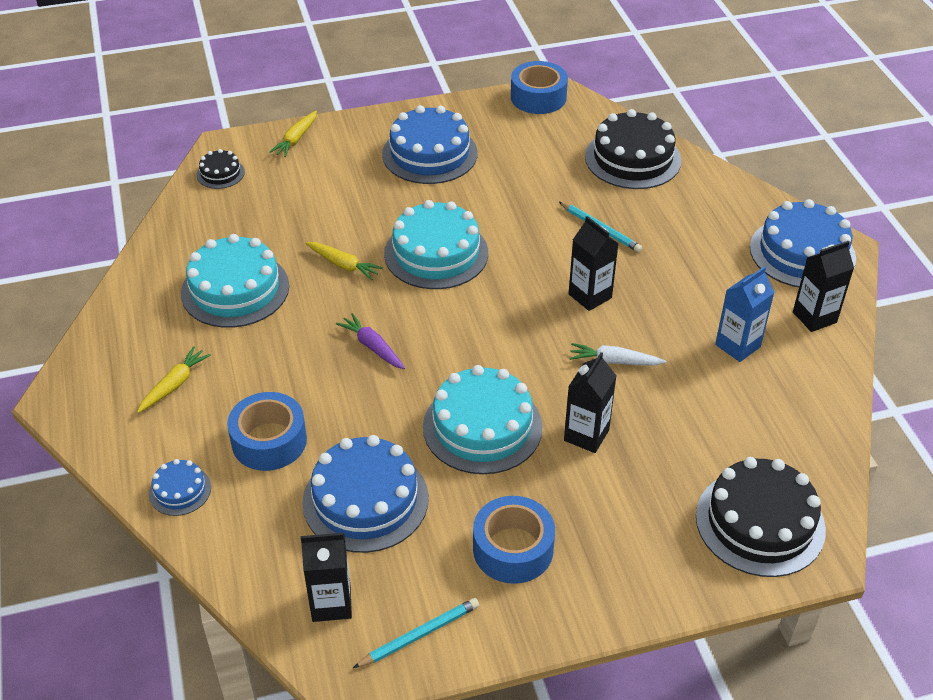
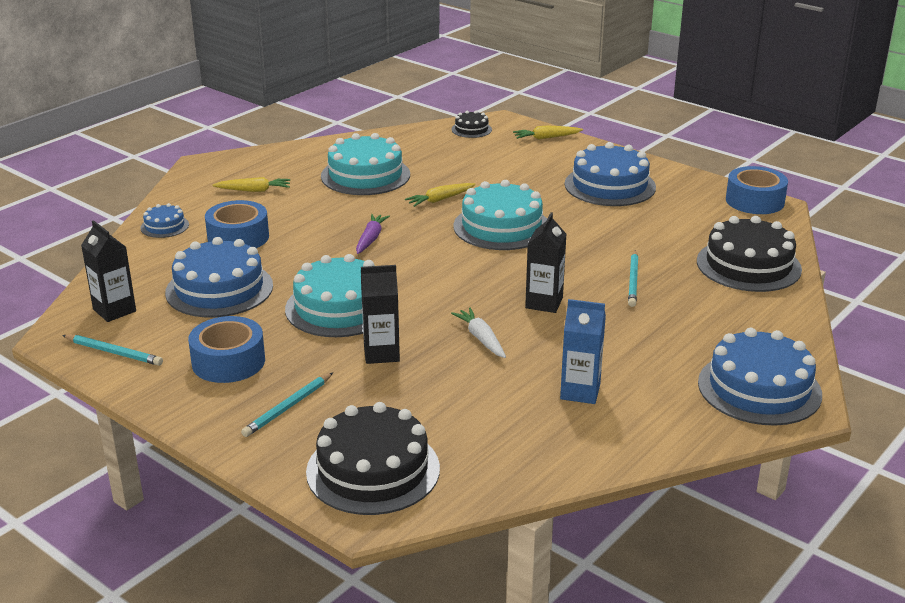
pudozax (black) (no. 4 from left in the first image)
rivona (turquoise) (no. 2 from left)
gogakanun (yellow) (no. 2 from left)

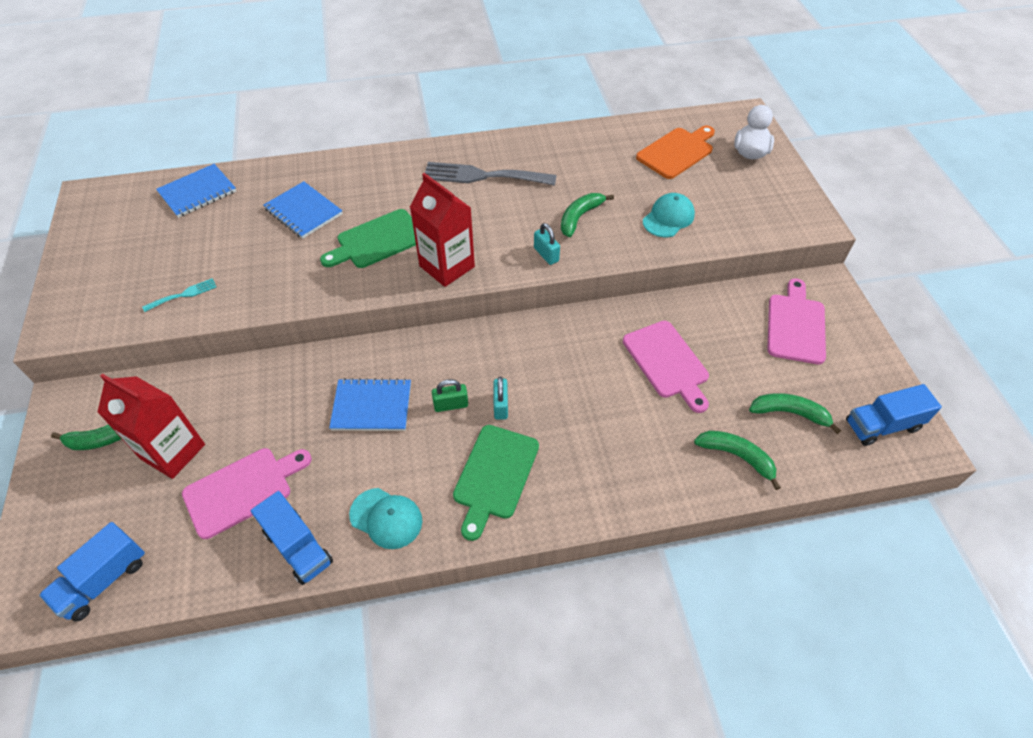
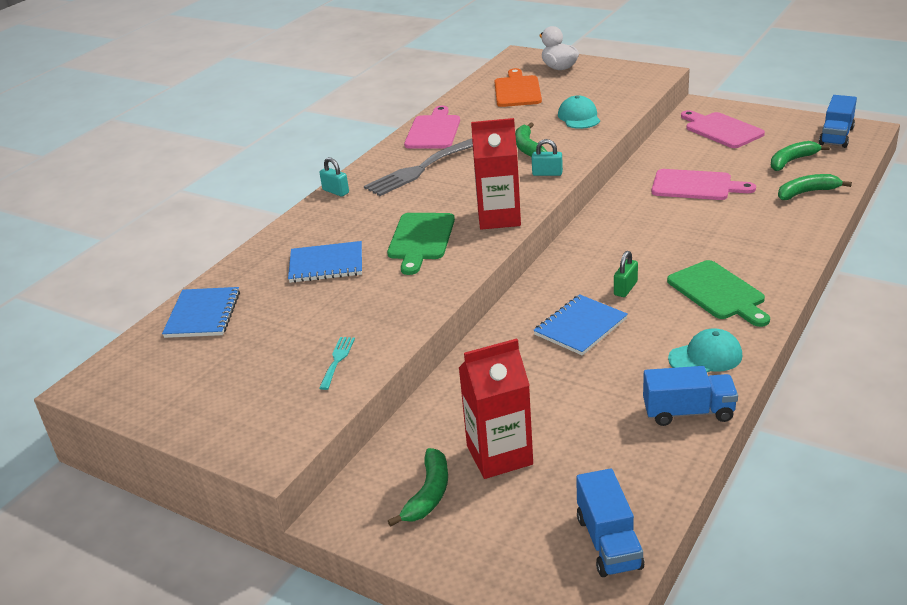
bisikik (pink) (no. 1 from left)
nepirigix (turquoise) (no. 1 from left)

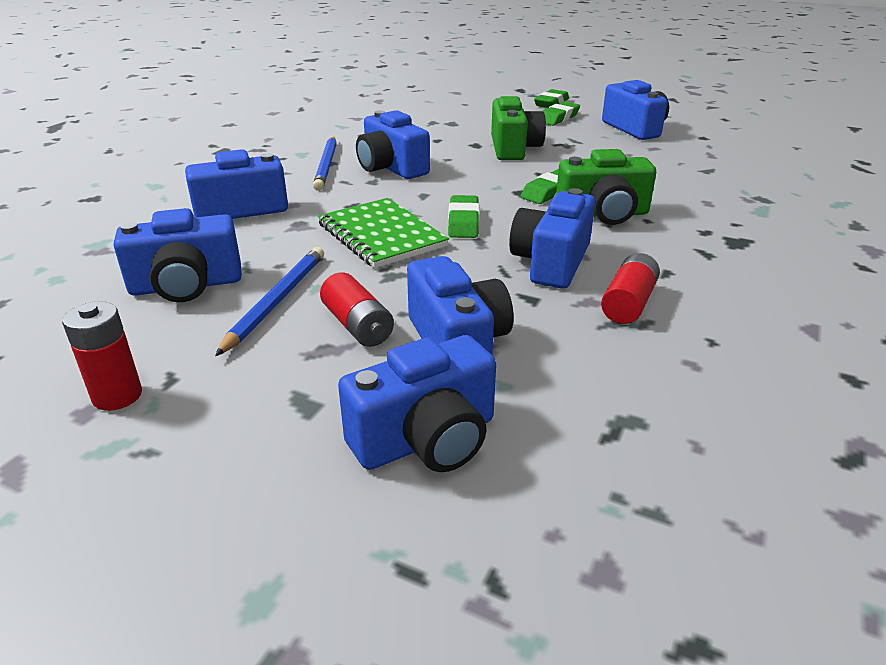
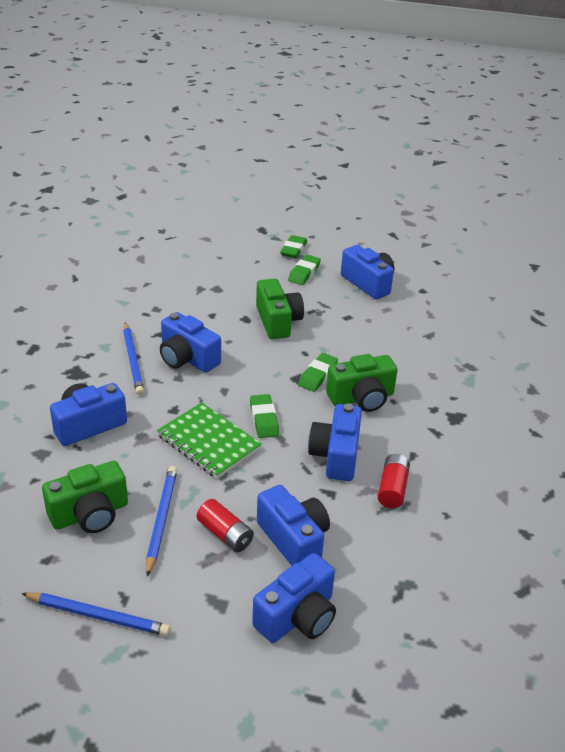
rivona (blue) (no. 1 from left)
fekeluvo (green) (no. 1 from left)

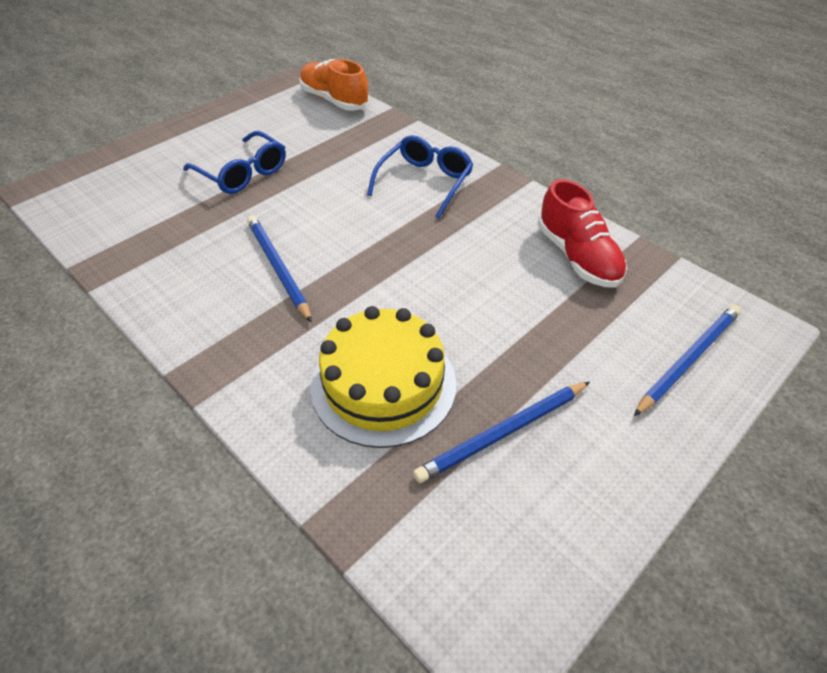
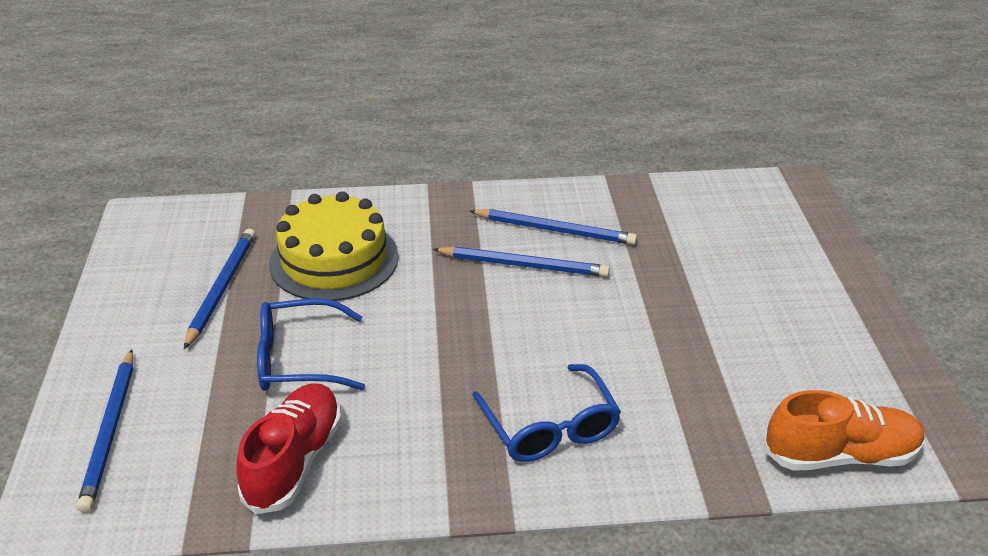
rivona (blue) (no. 4 from left)
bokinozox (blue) (no. 1 from left)
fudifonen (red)

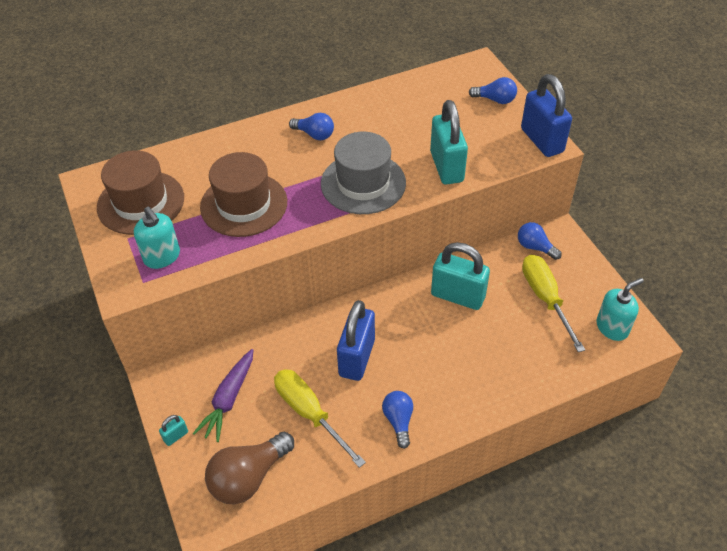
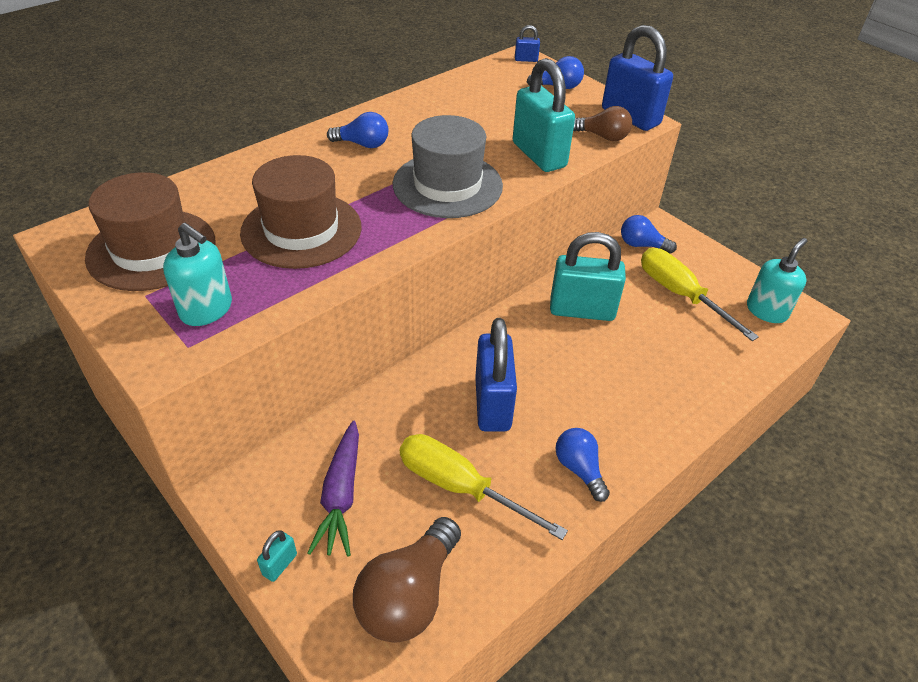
nepirigix (blue) (no. 2 from left)
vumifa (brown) (no. 2 from left)

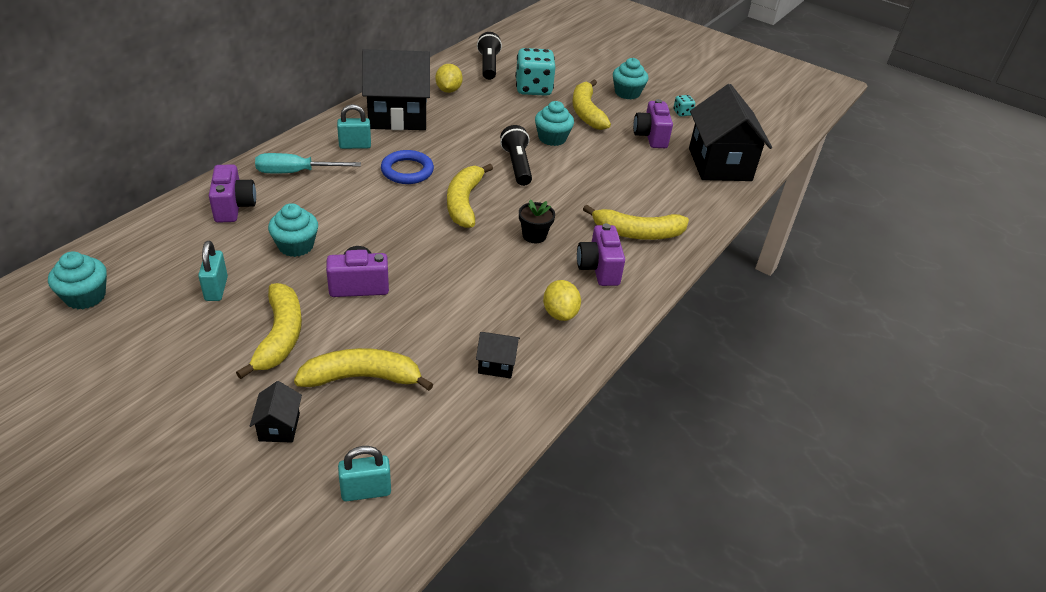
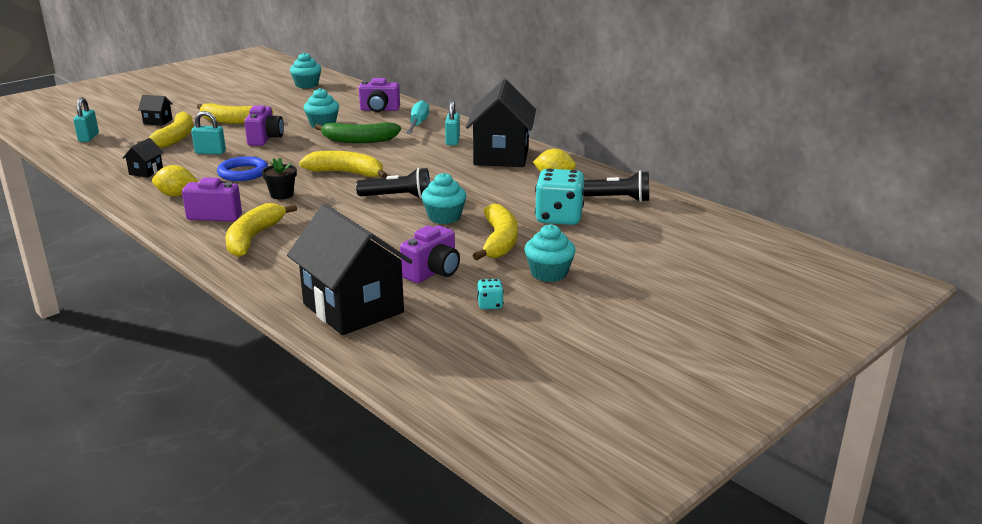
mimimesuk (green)
nepirigix (turquoise) (no. 2 from left)
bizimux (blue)
mimimesuk (yellow) (no. 5 from left)
fekeluvo (purple) (no. 4 from left)
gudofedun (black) (no. 3 from left)

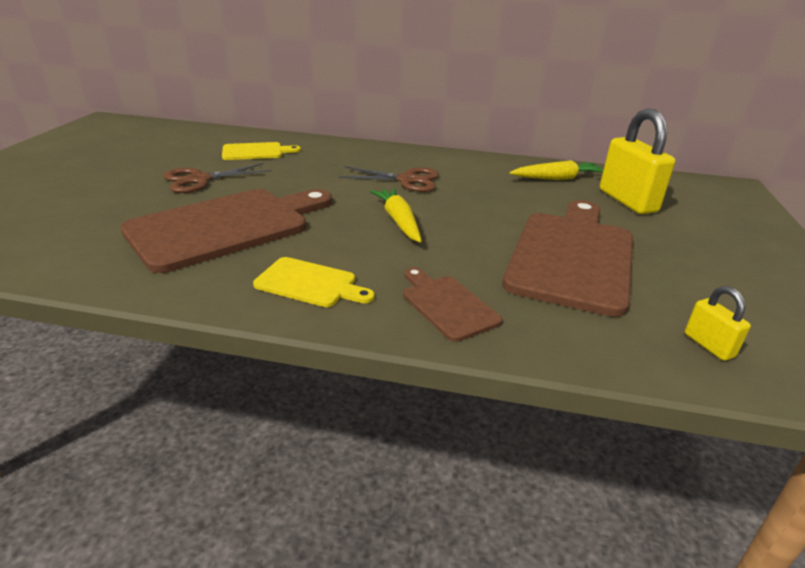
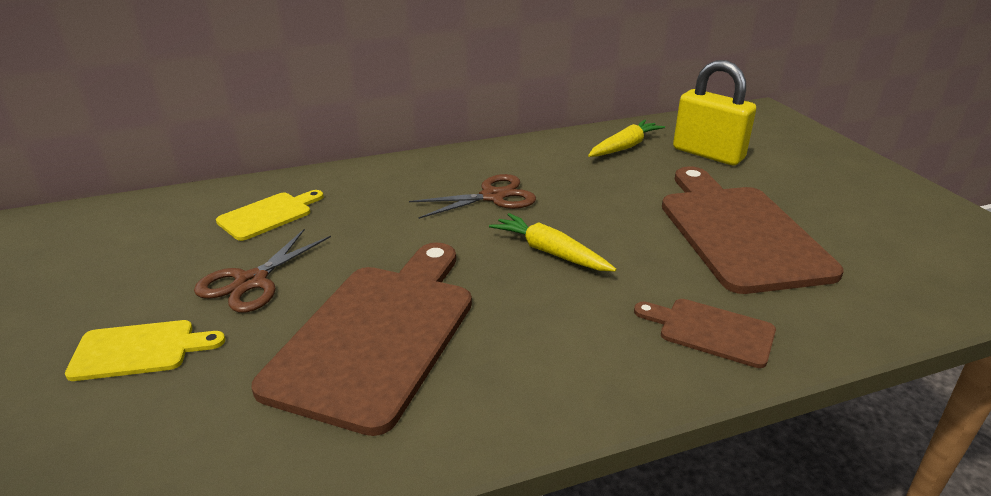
nepirigix (yellow) (no. 2 from left in the first image)
bisikik (yellow) (no. 1 from left)

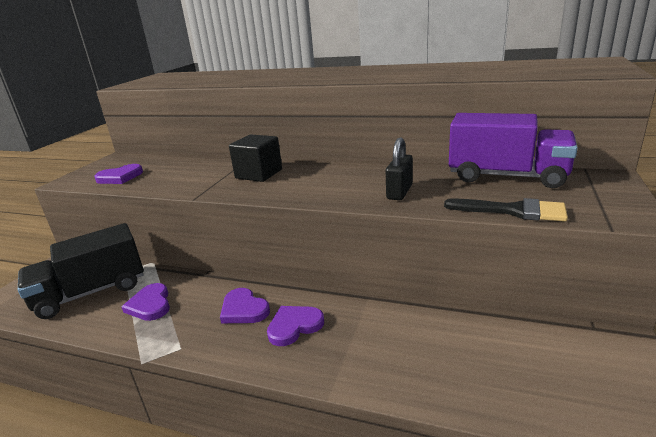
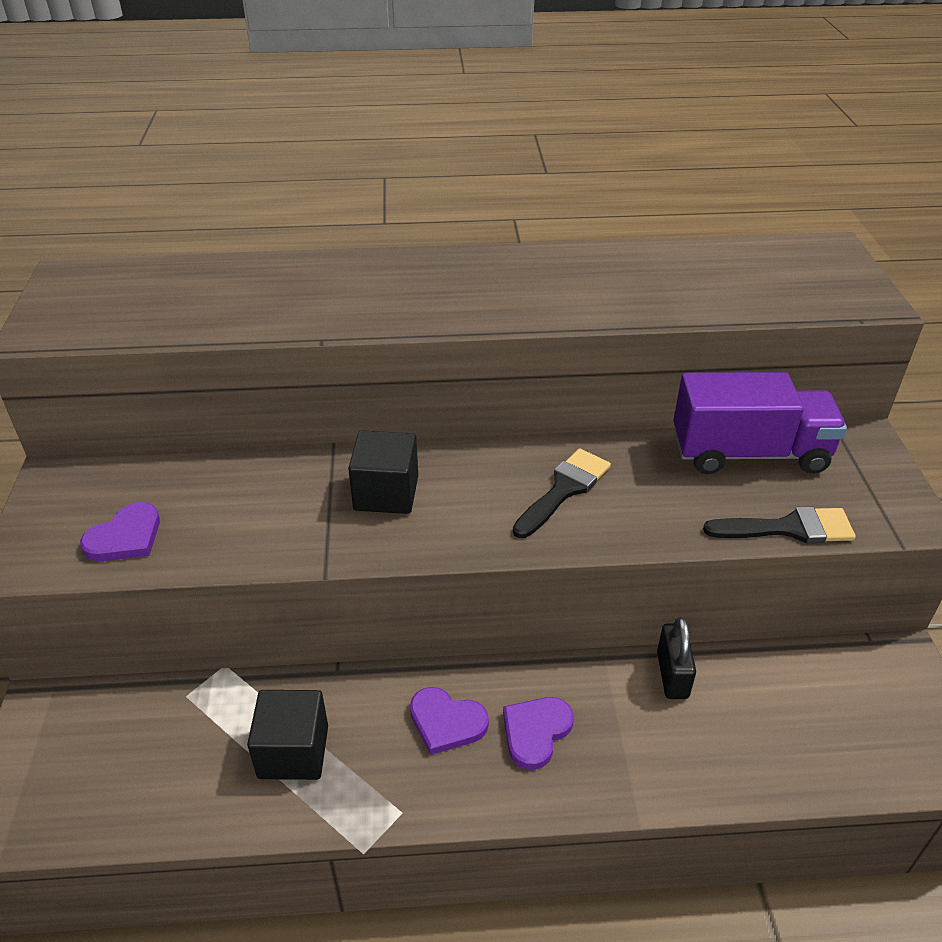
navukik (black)
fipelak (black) (no. 1 from left)
nepirigix (black)
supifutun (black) (no. 1 from left)

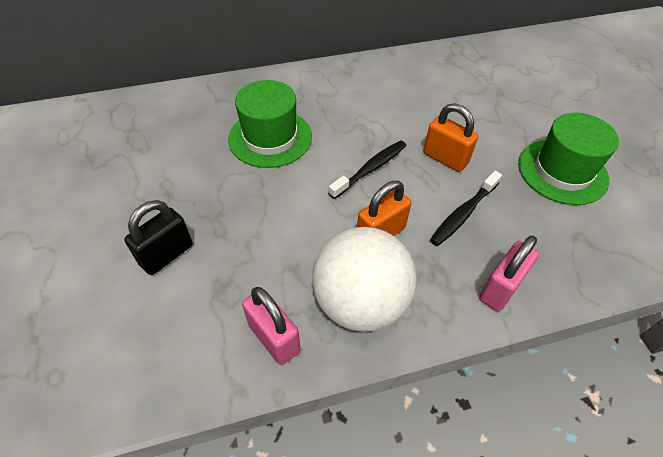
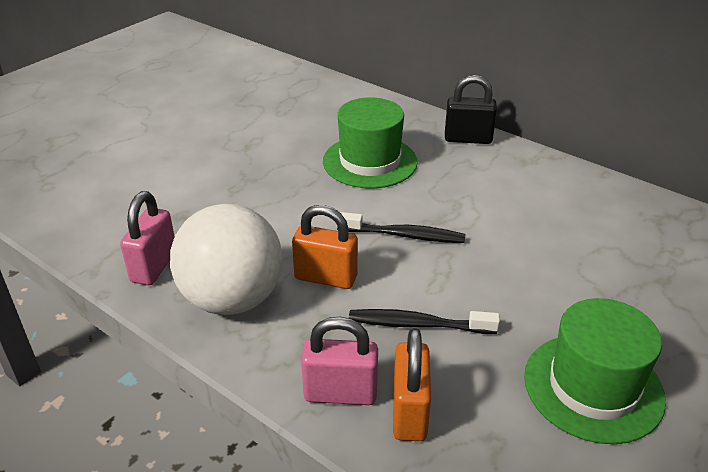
nepirigix (black)
nepirigix (orange) (no. 2 from left)

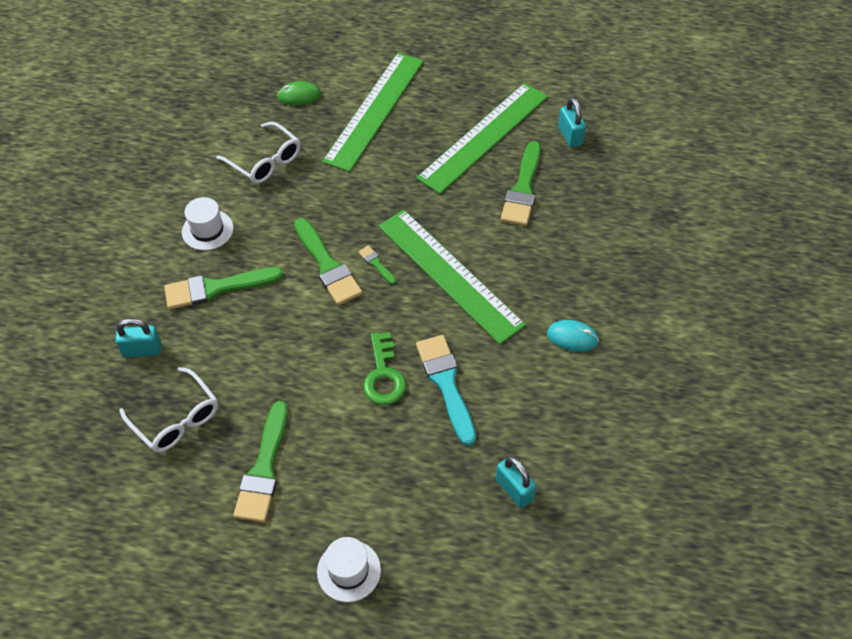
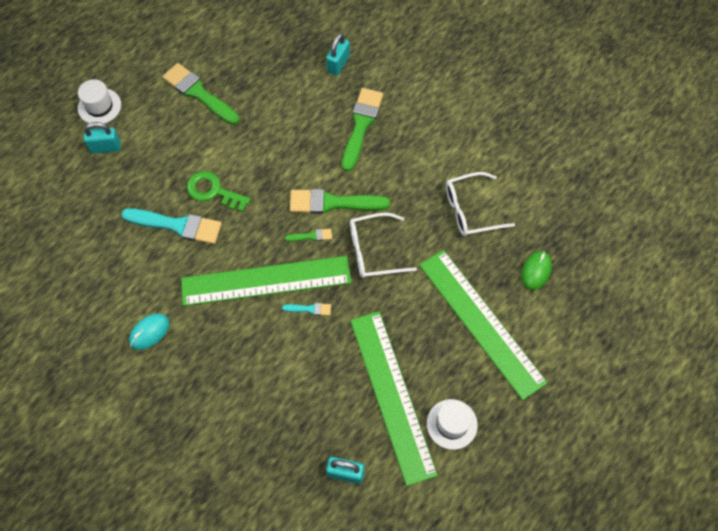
fipelak (green) (no. 5 from left in the first image)
fipelak (turquoise) (no. 2 from left)
bokinozox (white) (no. 1 from left)
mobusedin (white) (no. 2 from left)
nepirigix (turquoise) (no. 1 from left)

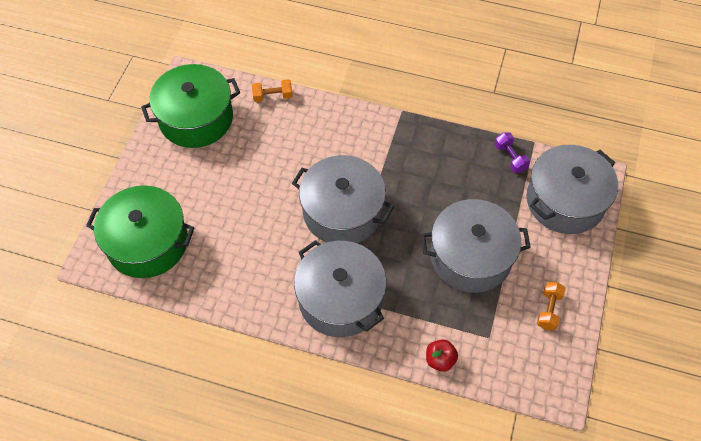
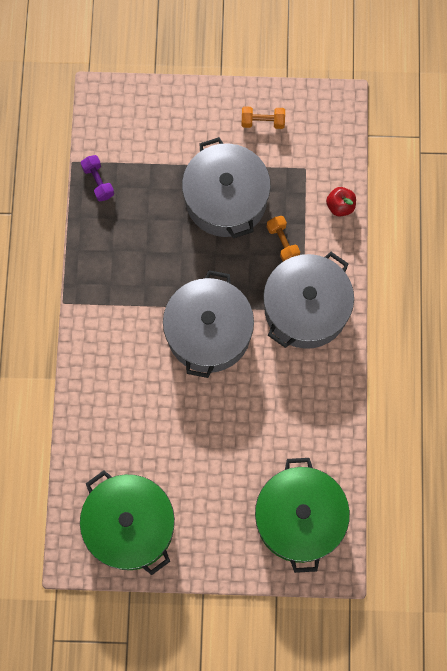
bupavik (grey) (no. 4 from left in the first image)
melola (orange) (no. 2 from left)
melola (purple)

